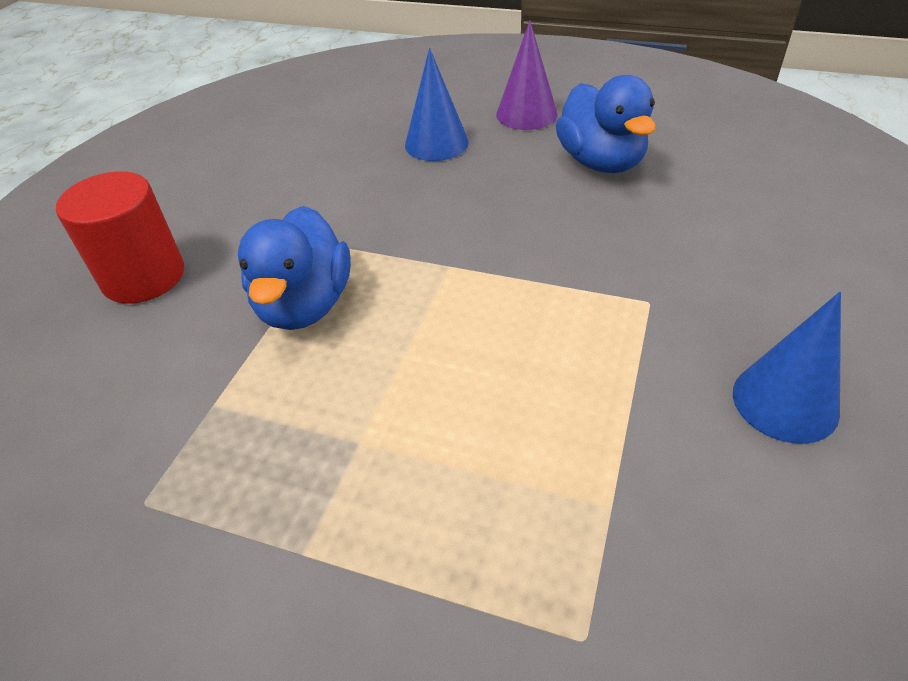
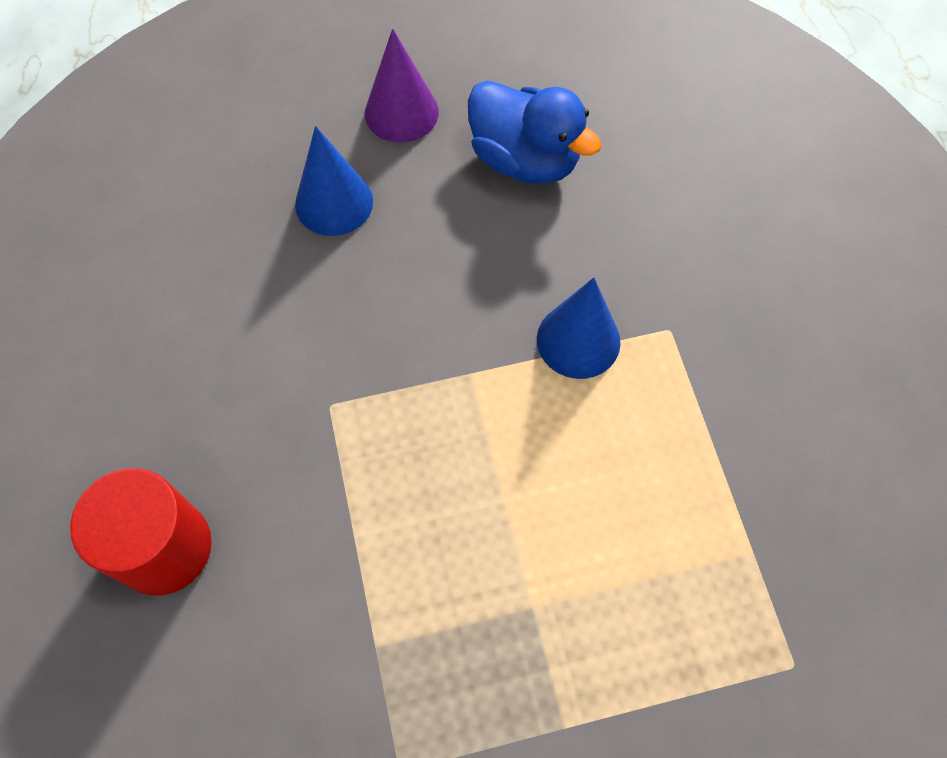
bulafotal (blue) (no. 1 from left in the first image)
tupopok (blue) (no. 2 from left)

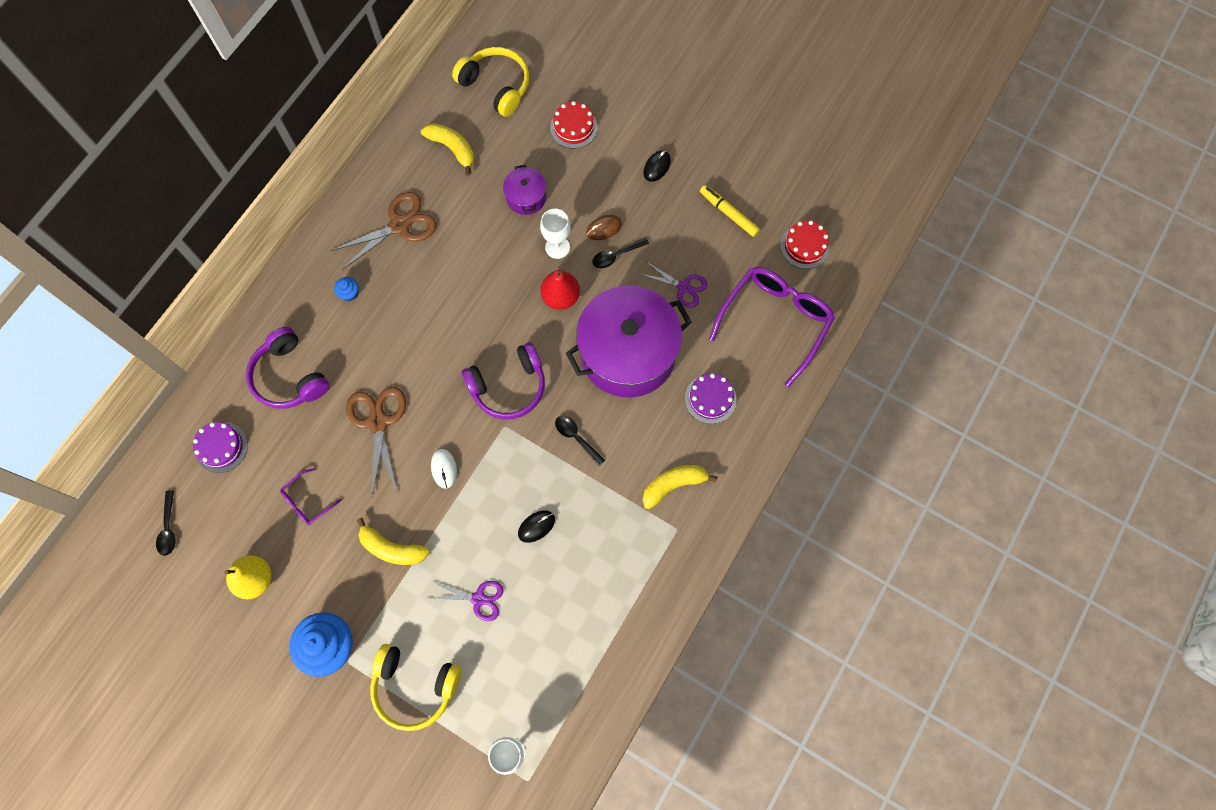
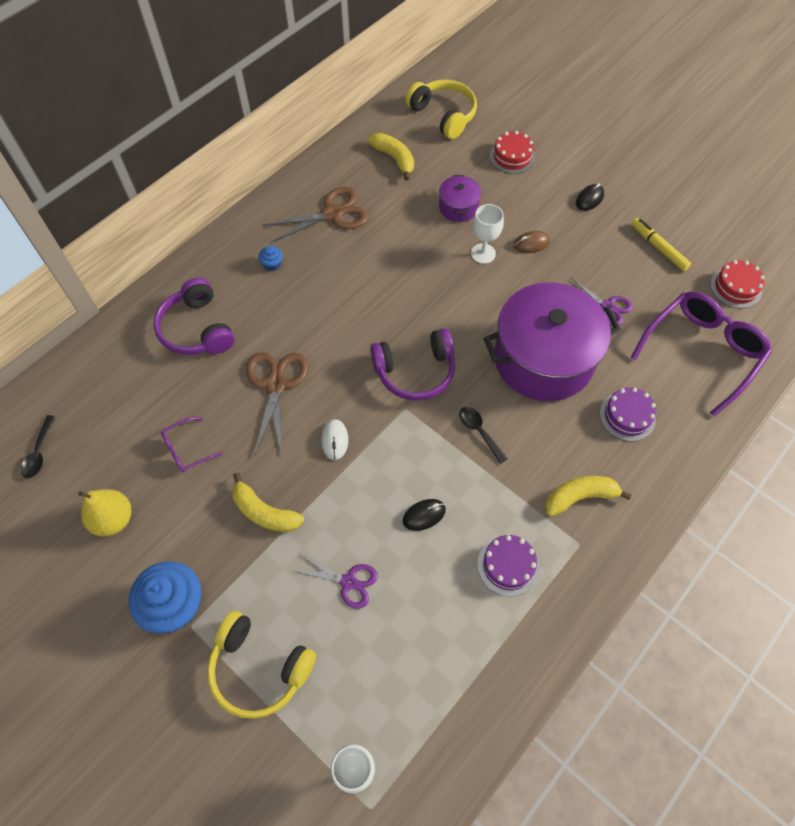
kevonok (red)
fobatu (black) (no. 3 from left in the first image)
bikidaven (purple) (no. 1 from left)

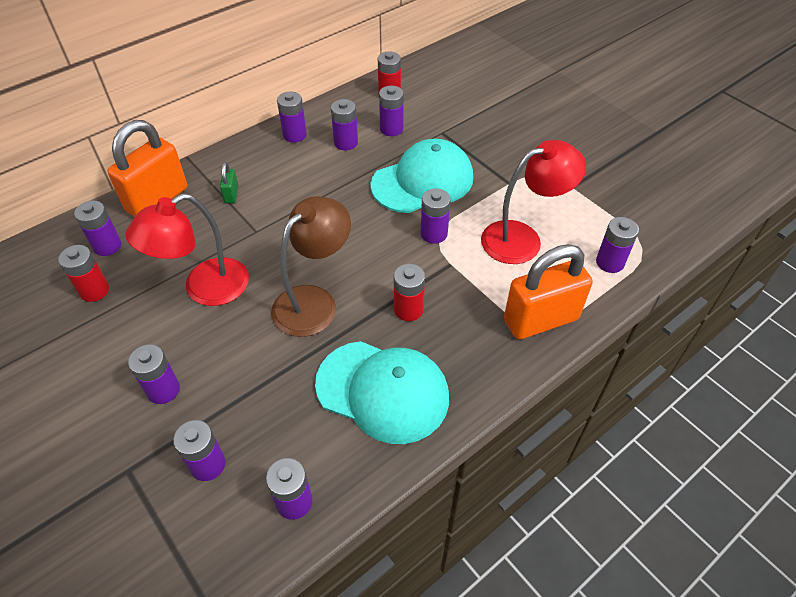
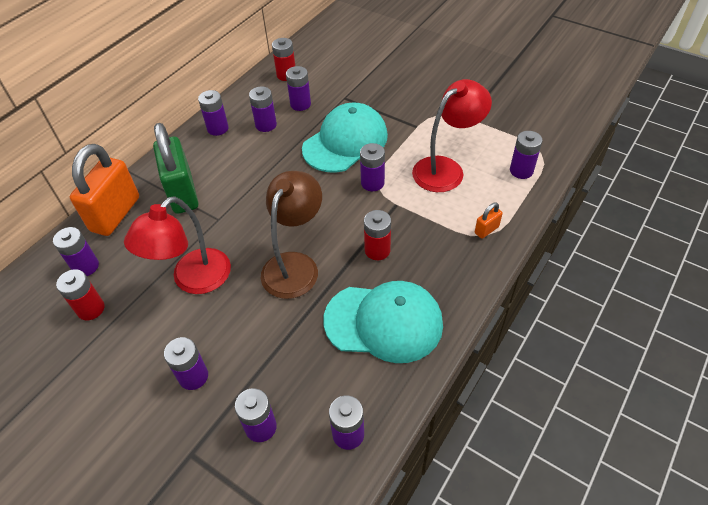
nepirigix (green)
nepirigix (orange) (no. 2 from left)

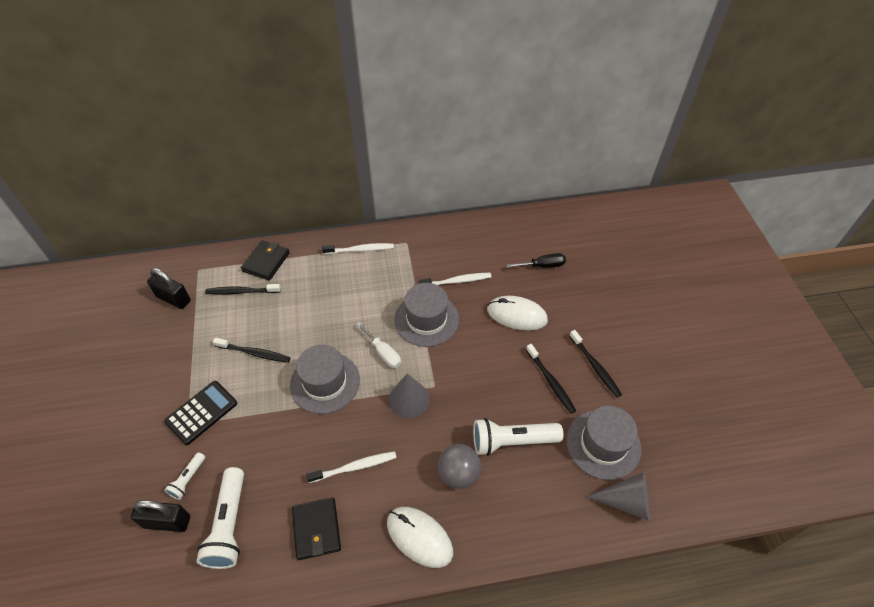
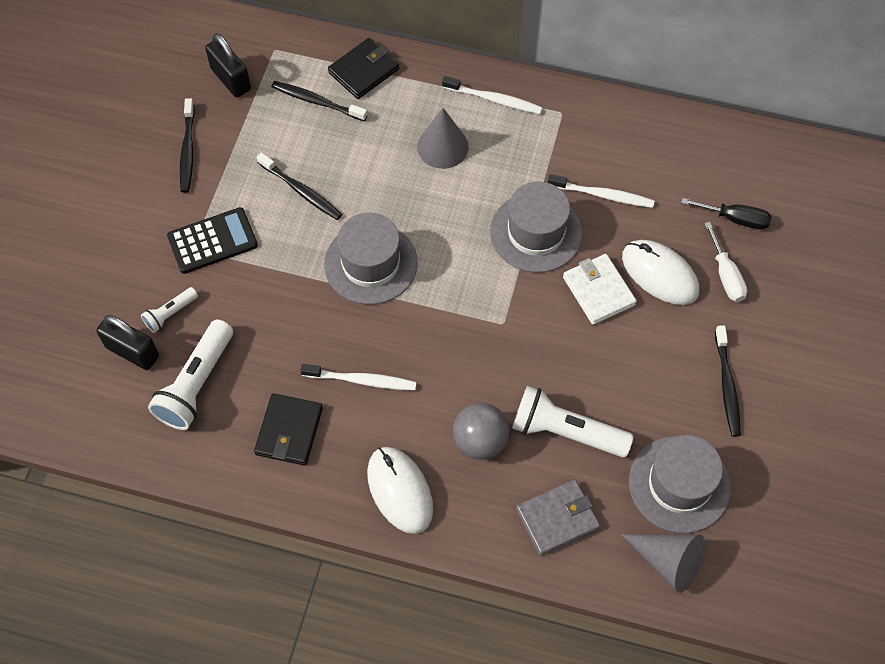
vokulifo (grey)
vokulifo (white)
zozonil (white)
tupopok (grey) (no. 1 from left)
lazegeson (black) (no. 1 from left)

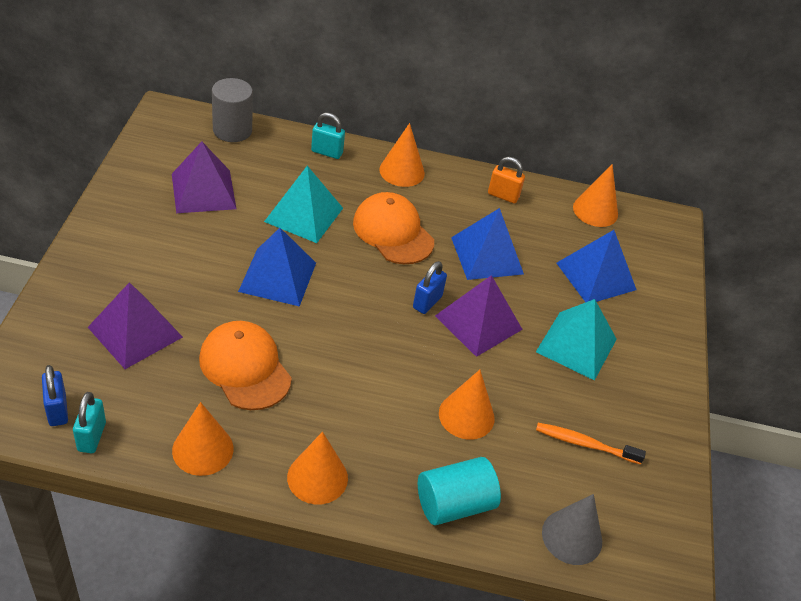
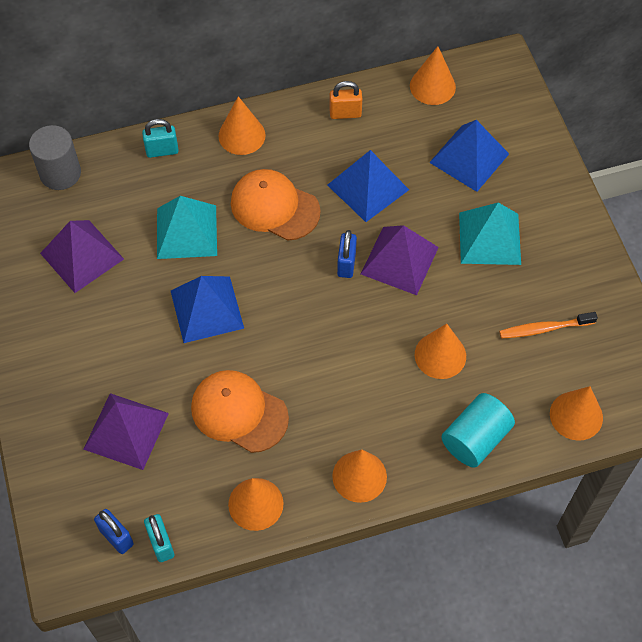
tupopok (orange) (no. 6 from left)

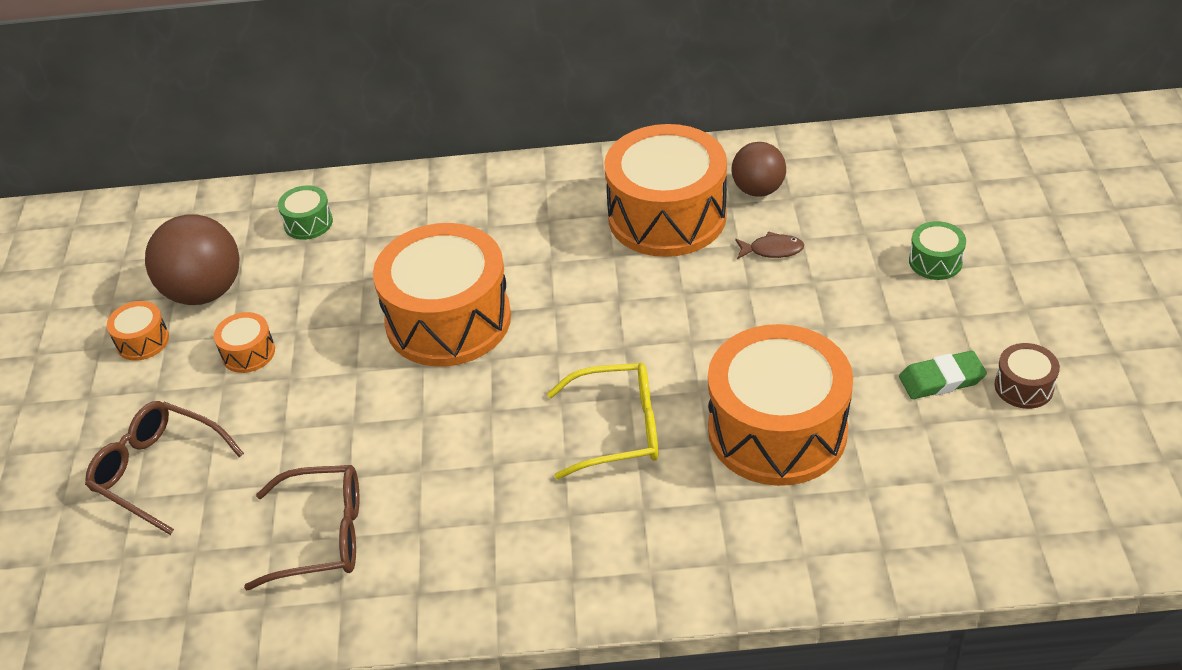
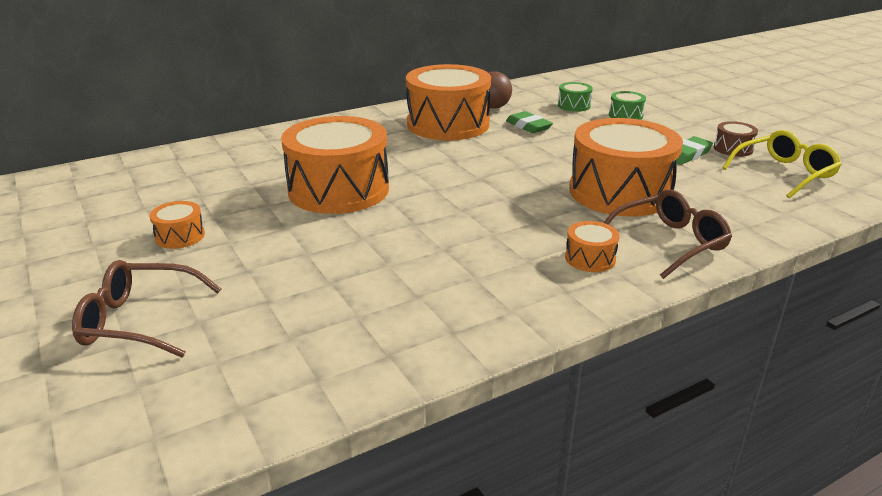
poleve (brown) (no. 1 from left in the first image)
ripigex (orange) (no. 4 from left)
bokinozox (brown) (no. 2 from left)
ripigex (green) (no. 1 from left)
bokinozox (yellow)
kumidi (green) (no. 1 from left)

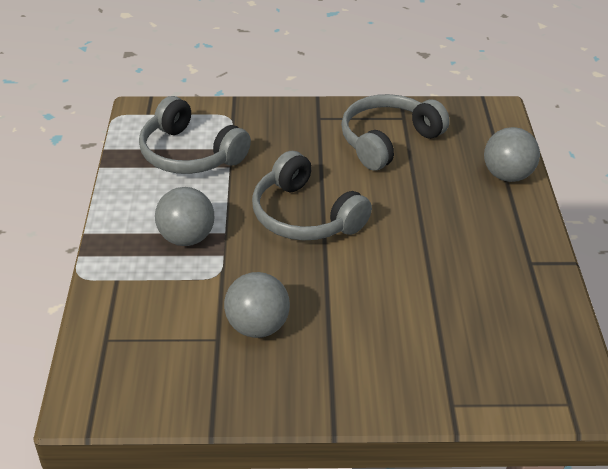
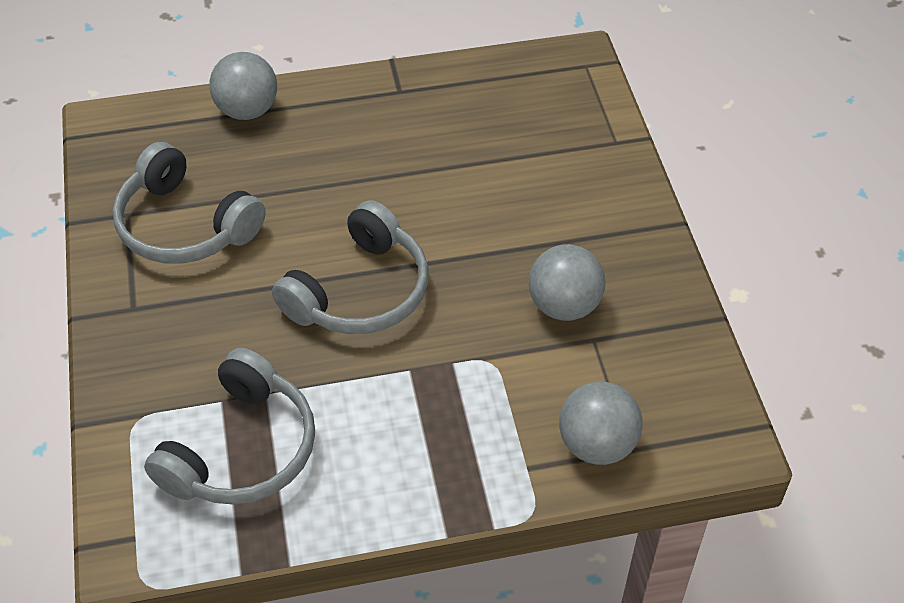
poleve (grey) (no. 3 from left)

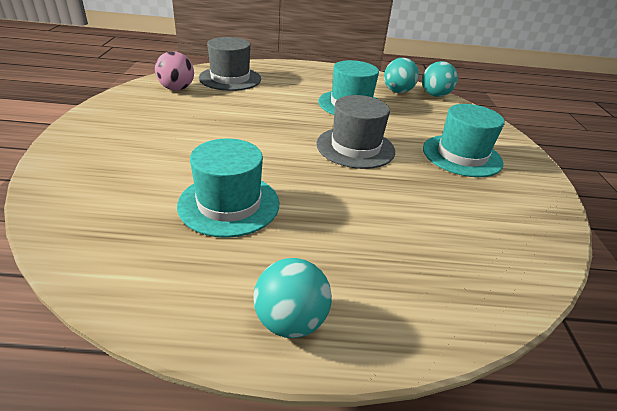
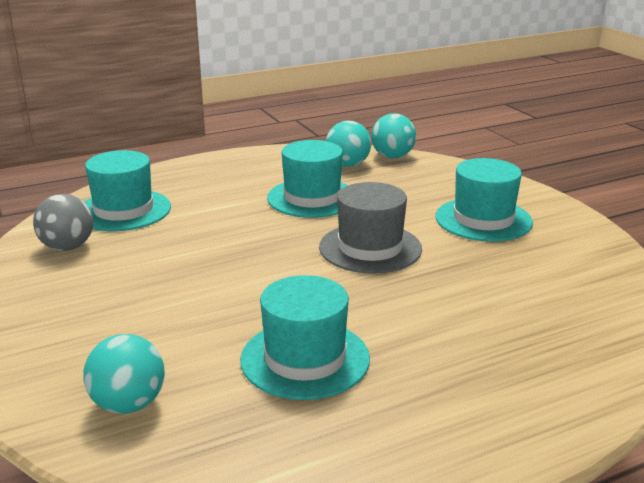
poleve (turquoise) (no. 1 from left)
poleve (grey)
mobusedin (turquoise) (no. 1 from left)

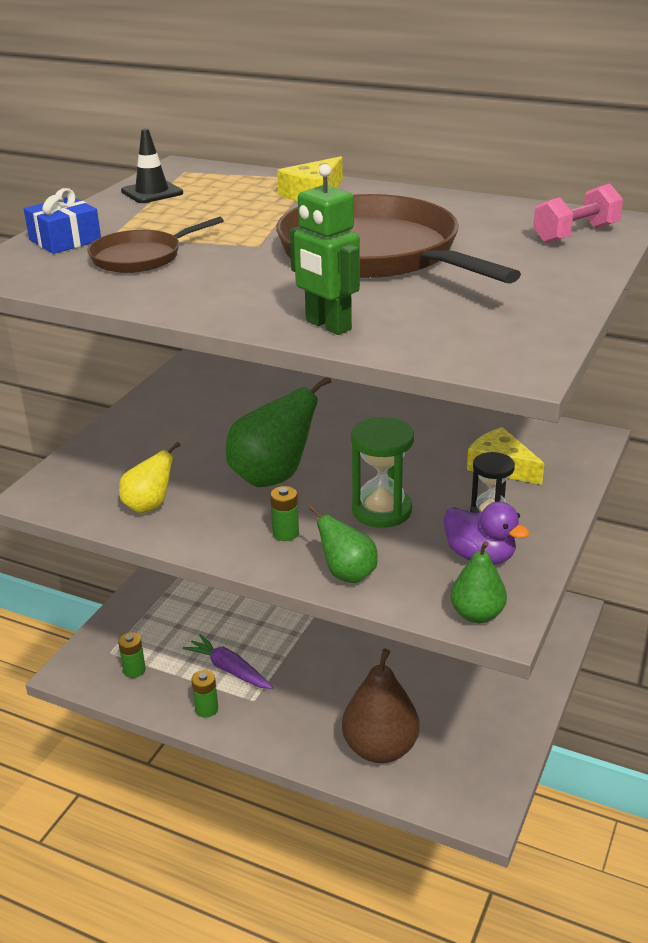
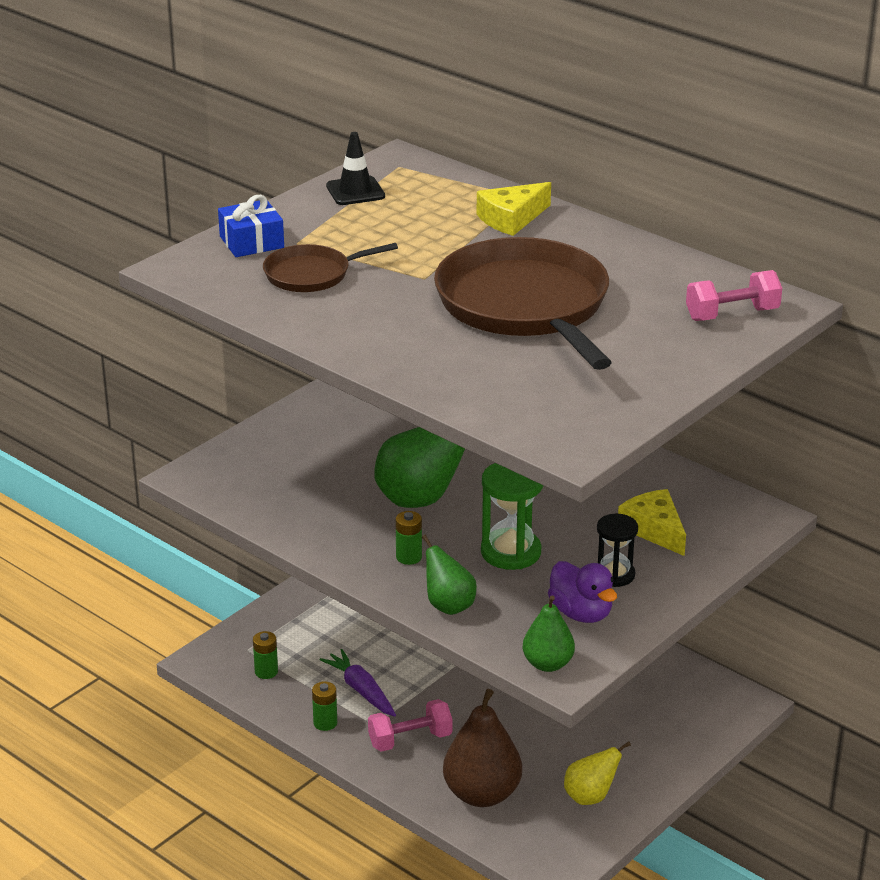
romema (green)
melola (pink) (no. 1 from left)
kevonok (yellow)

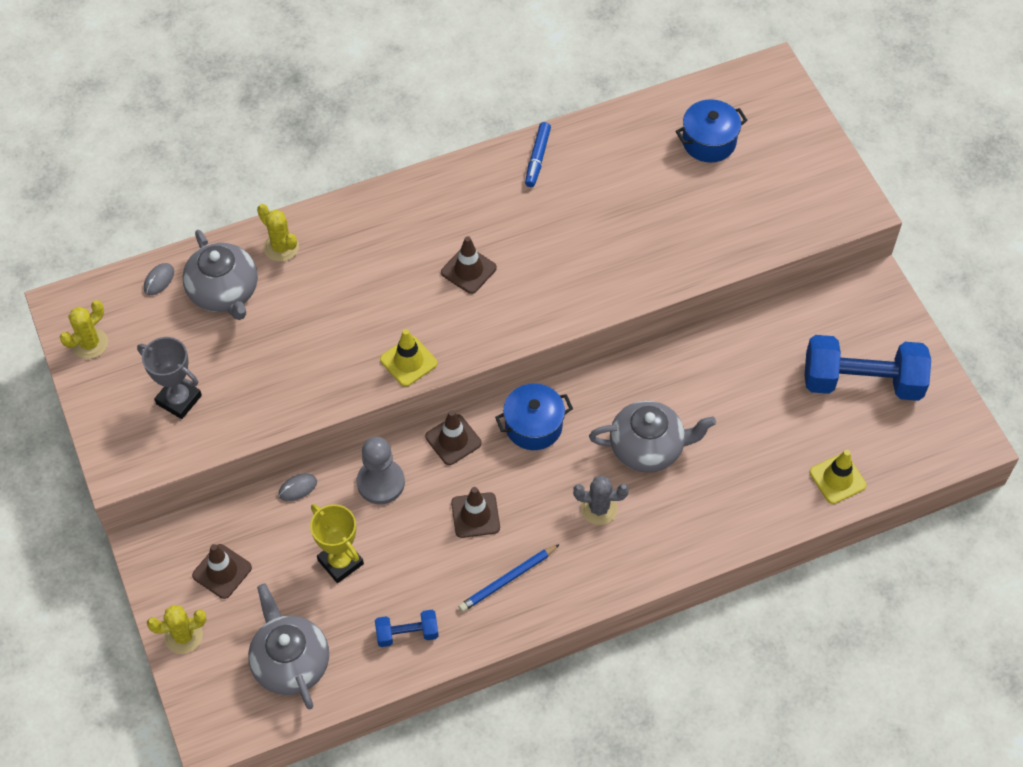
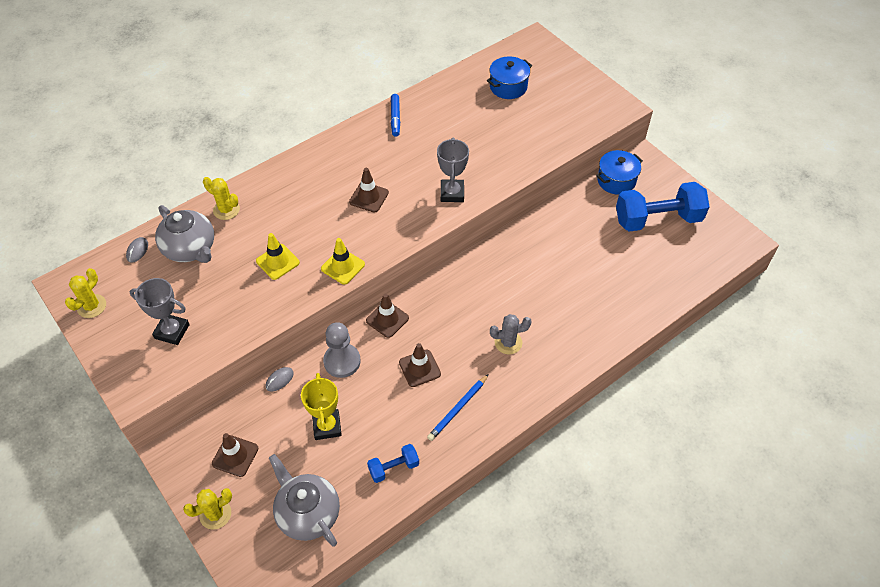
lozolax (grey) (no. 3 from left in the first image)
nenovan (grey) (no. 2 from left)
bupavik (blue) (no. 2 from left)
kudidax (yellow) (no. 1 from left)
nenovan (yellow)

